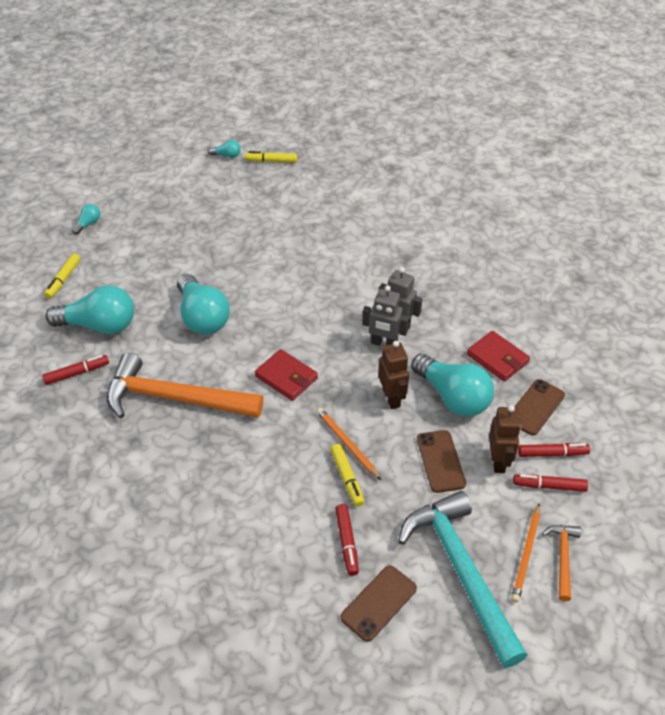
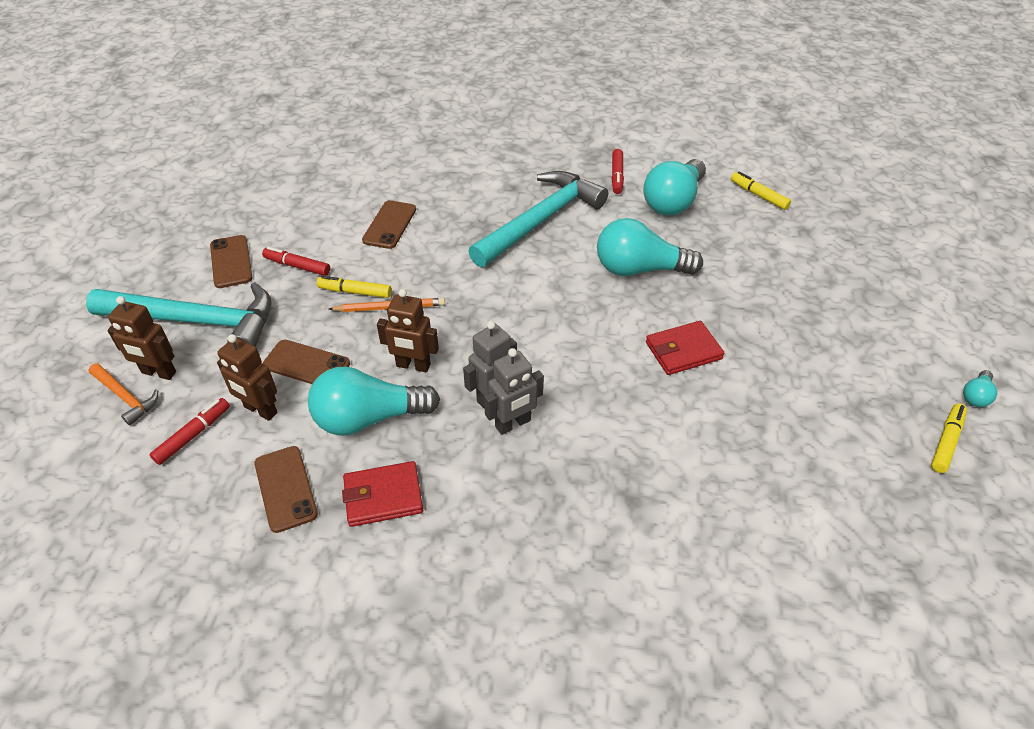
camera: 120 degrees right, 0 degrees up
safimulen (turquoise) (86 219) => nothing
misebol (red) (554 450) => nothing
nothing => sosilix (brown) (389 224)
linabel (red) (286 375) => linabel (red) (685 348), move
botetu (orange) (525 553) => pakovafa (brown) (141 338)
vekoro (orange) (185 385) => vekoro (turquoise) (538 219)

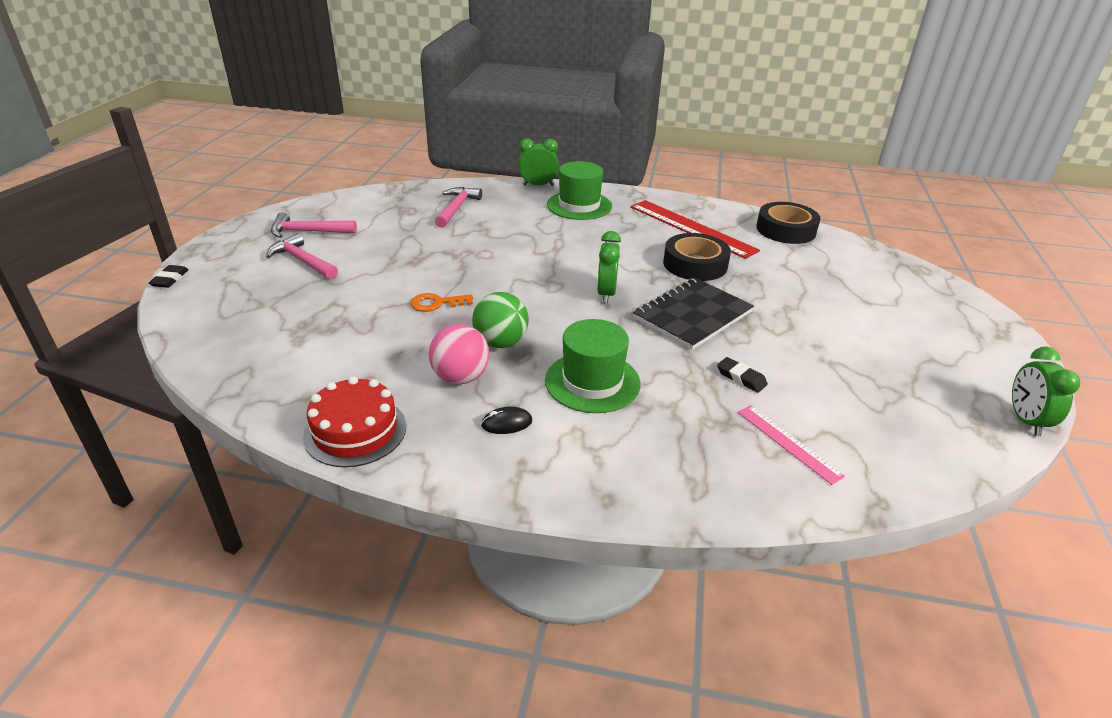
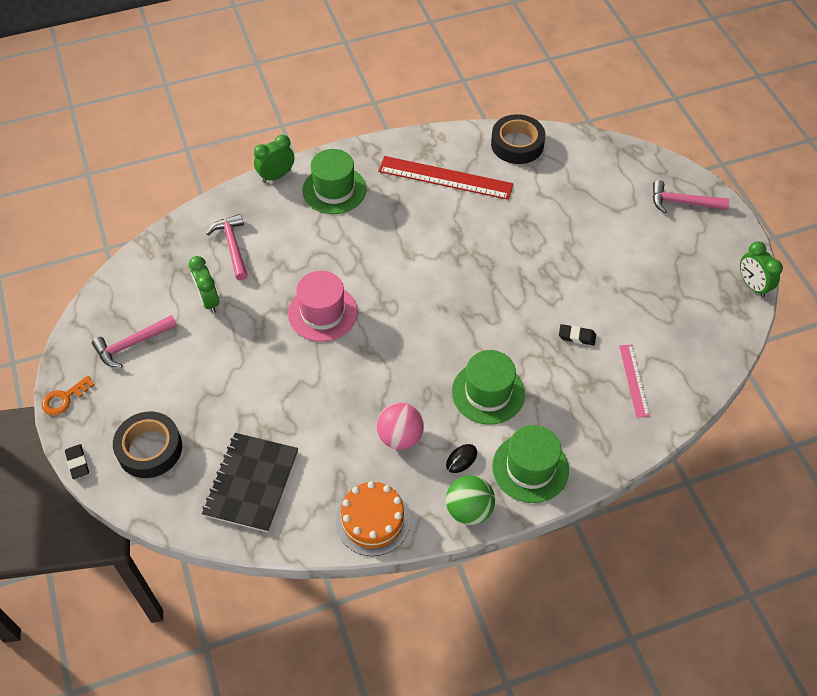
camera: 30 degrees left, 20 degrees up
nothing => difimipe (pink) (323 306)
nothing => difimipe (green) (530 464)
vekoro (pink) (302 256) => vekoro (pink) (691 196), move
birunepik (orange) (441 302) => birunepik (orange) (68 395), move
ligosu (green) (500 320) => ligosu (green) (470 500), move
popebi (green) (609 267) => popebi (green) (204 284), move
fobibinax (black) (693 314) => fobibinax (black) (250 482), move
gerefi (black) (697 257) => gerefi (black) (147 445), move
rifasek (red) (354 421) => rifasek (orange) (373 518)
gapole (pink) (791 445) => gapole (pink) (634 381), 60 degrees clockwise

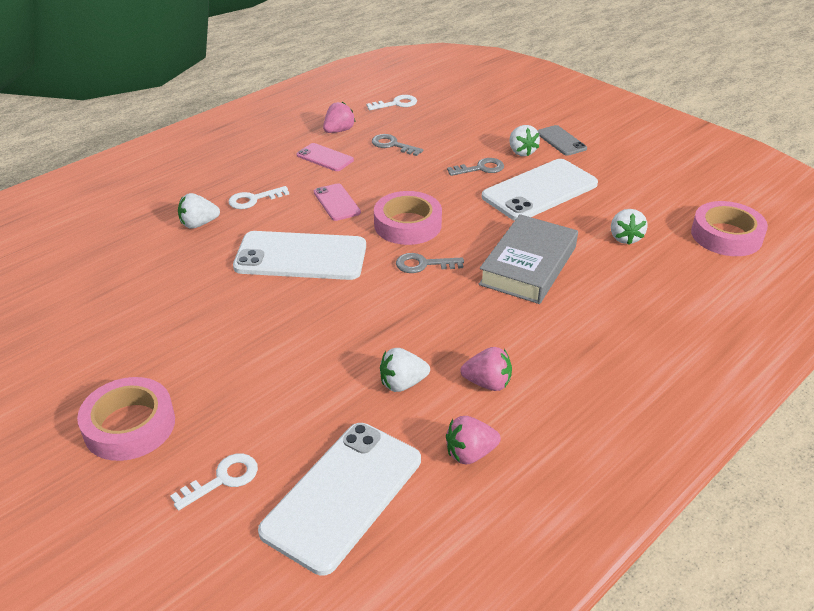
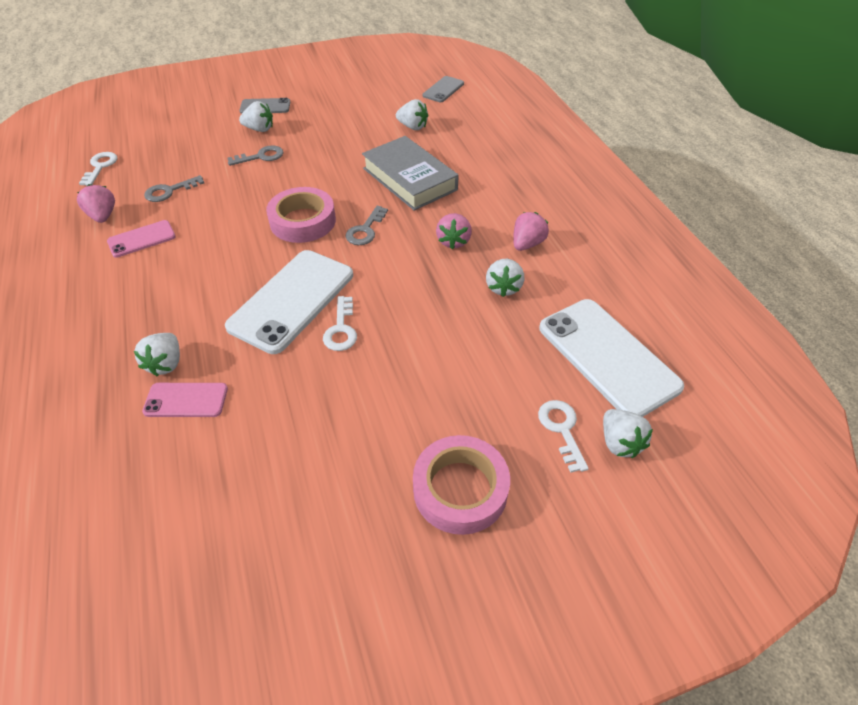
camera: 65 degrees left, 10 degrees up
sosilix (white) (540 190) => nothing
nothing => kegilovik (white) (628 433)
birunepik (white) (258 197) => birunepik (white) (340 323), move
sosilix (pink) (337 202) => sosilix (pink) (185 400), move
kegilovik (pink) (473 440) => kegilovik (pink) (454 231), move
gerefi (pink) (729 228) => sosilix (grey) (443 89)
birunepik (grey) (475 167) => birunepik (grey) (255 155), 60 degrees clockwise

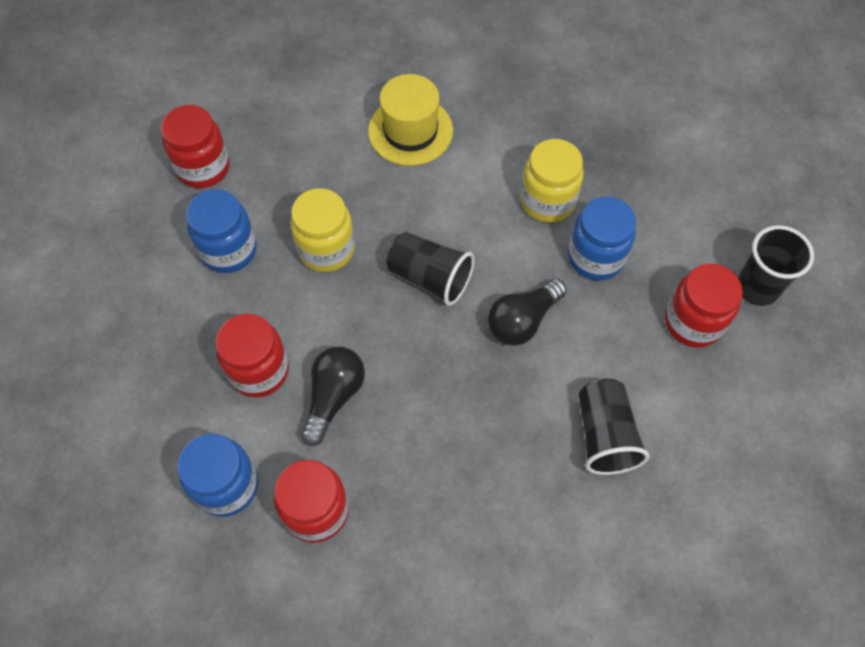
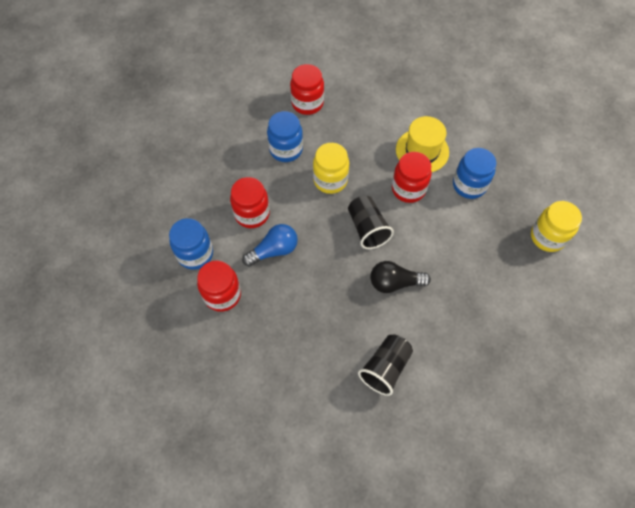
camera: 40 degrees right, 0 degrees up
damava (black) (776 265) => nothing
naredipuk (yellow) (552 181) => naredipuk (yellow) (556 226), move
naredipuk (blue) (602 239) => naredipuk (blue) (474 173), move
naredipuk (red) (704 306) => naredipuk (red) (412 177), move
safimulen (black) (333 396) => safimulen (blue) (270 245)

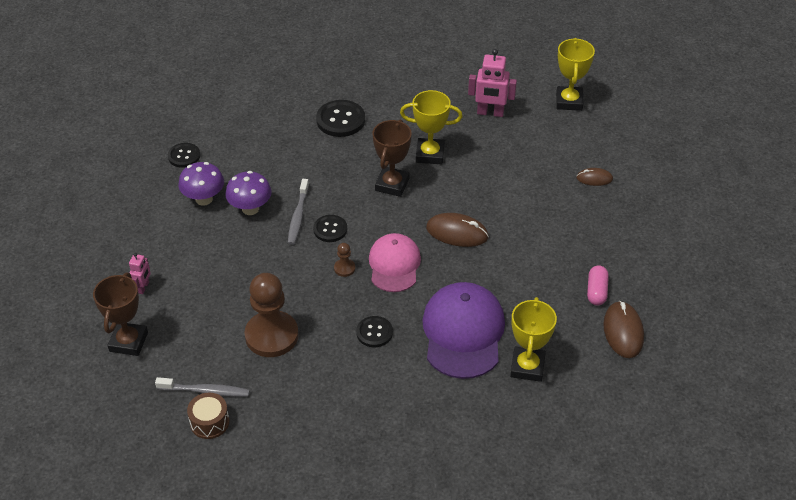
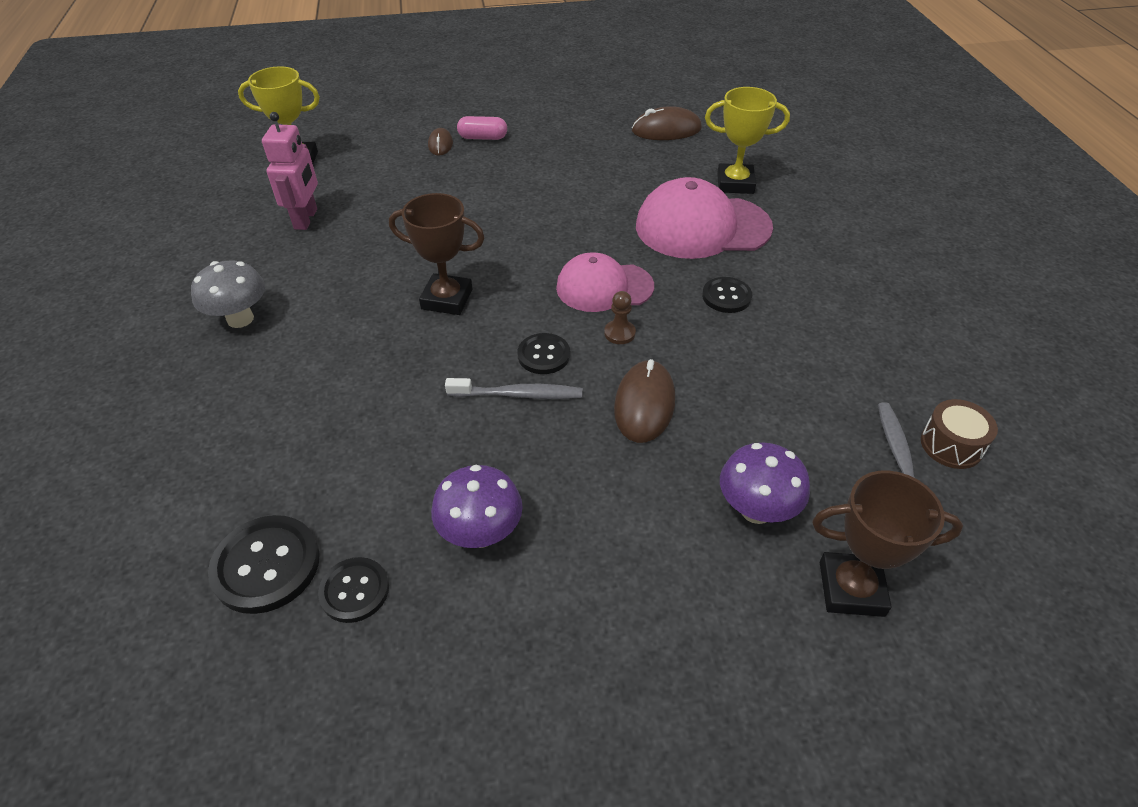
camera: 95 degrees left, 0 degrees up
pakovafa (pink) (140 273) => nothing
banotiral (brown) (271 315) => nothing
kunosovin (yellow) (431 127) => nothing
nothing => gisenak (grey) (228 294)
gisenak (purple) (248 193) => gisenak (purple) (765 483), move
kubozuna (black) (340 118) => kubozuna (black) (264 564), move
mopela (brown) (457 230) => mopela (brown) (644 401), move
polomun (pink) (598 285) => polomun (pink) (482 128), move
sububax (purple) (463 330) => sububax (pink) (704 218)

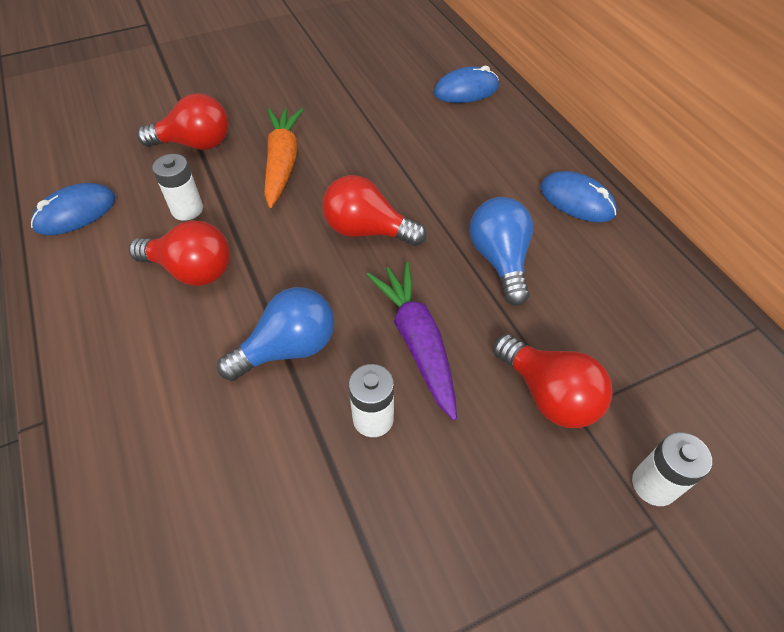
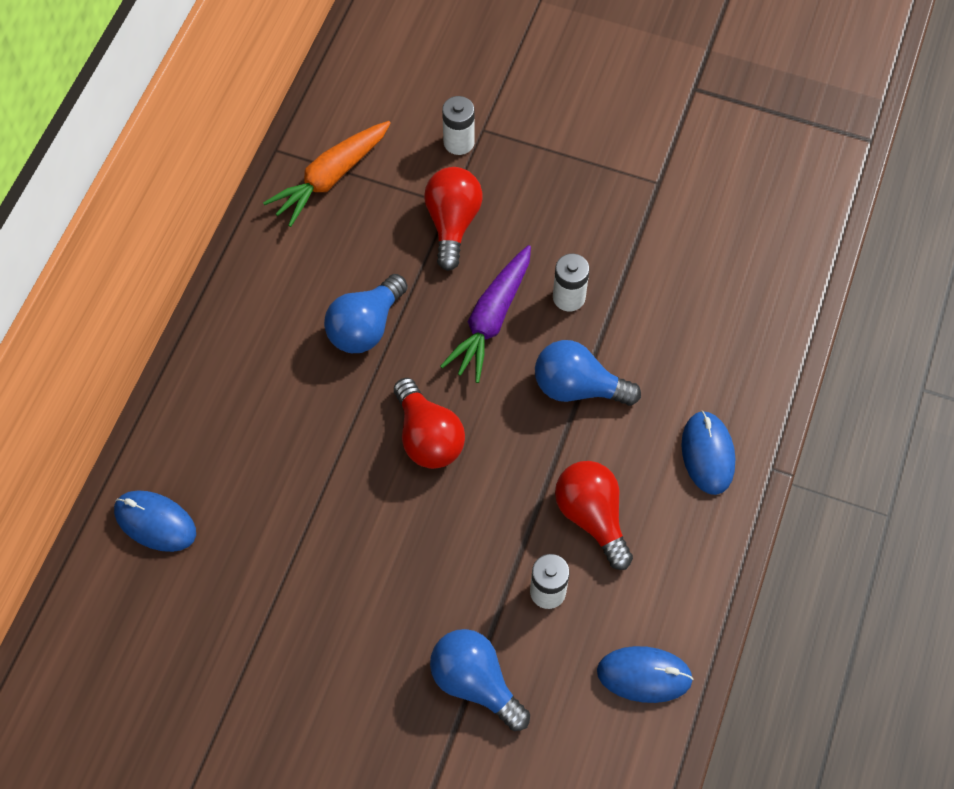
camera: 135 degrees left, 10 degrees up
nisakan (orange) (283 158) => nisakan (orange) (327 174), move
mopela (blue) (578 196) => mopela (blue) (708 453), move
safimulen (red) (183 121) => safimulen (blue) (480 680)

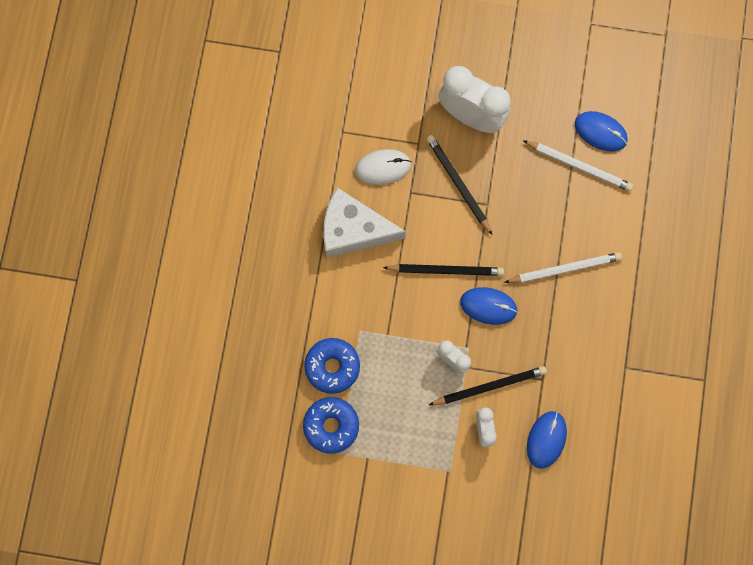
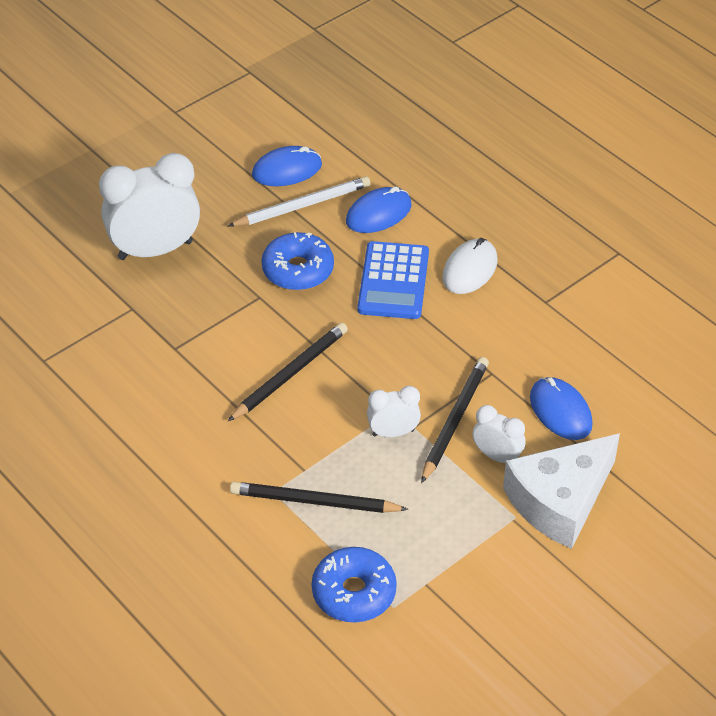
camera: 50 degrees left, 30 degrees down
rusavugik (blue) (332 366) => rusavugik (blue) (297 261), move
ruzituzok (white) (364 223) => ruzituzok (white) (561 491), move
mopela (white) (383 167) => mopela (white) (470 266), move
botetu (black) (459 185) => botetu (black) (319 497), move
mopela (blue) (489 306) => mopela (blue) (379 210), move
botetu (white) (563 267) => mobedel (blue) (393 280)

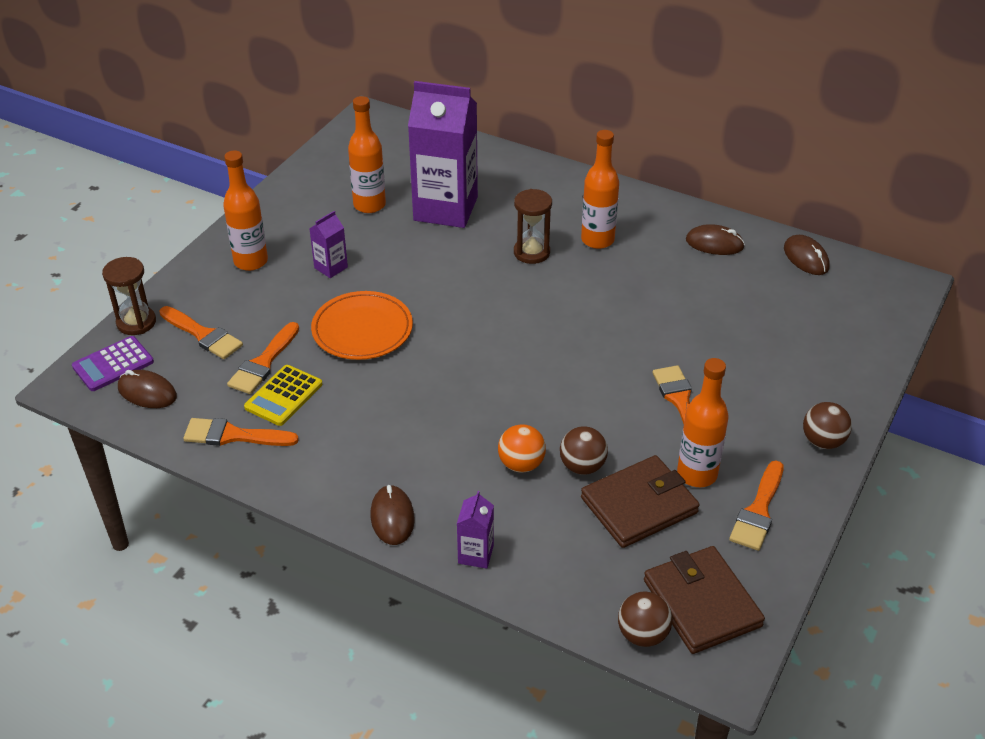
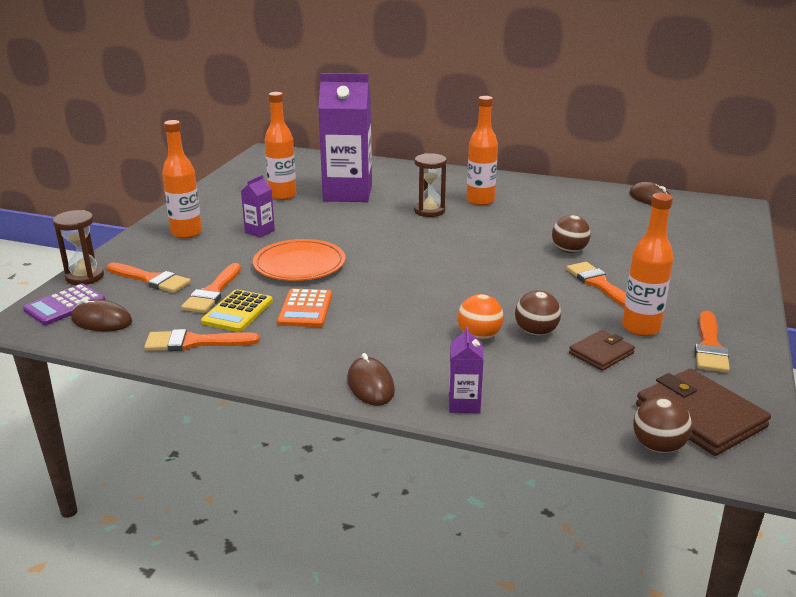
camera: 10 degrees left, 15 degrees down
mopela (brown) (715 239) => nothing
nothing => mobedel (orange) (304 308)
ligosu (brown) (827 425) => ligosu (brown) (571 234), move
linabel (brown) (640 501) => linabel (brown) (602 350), x0.58

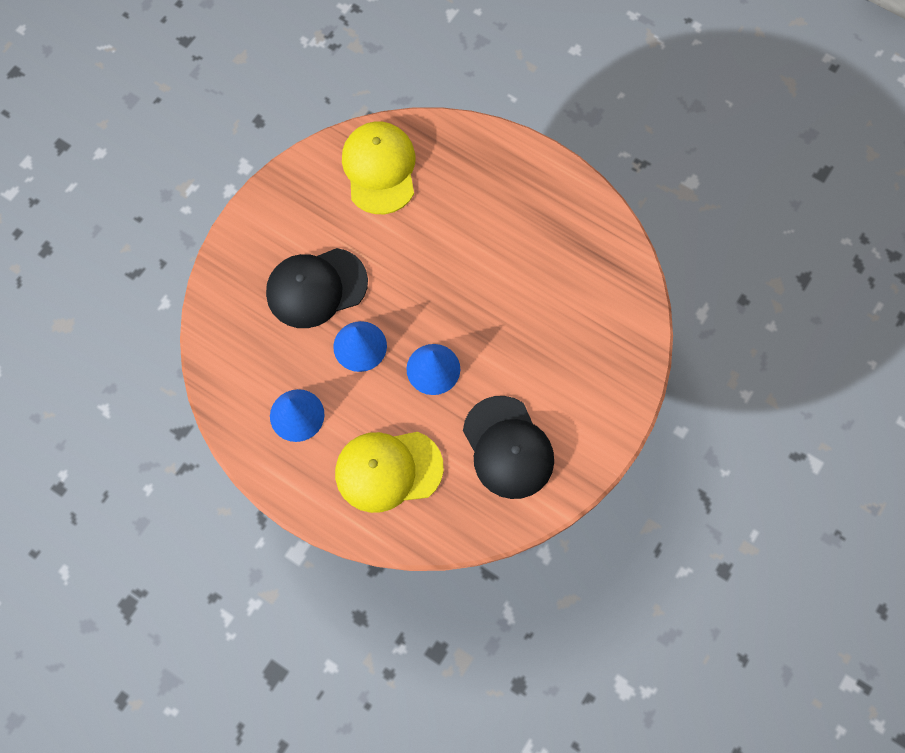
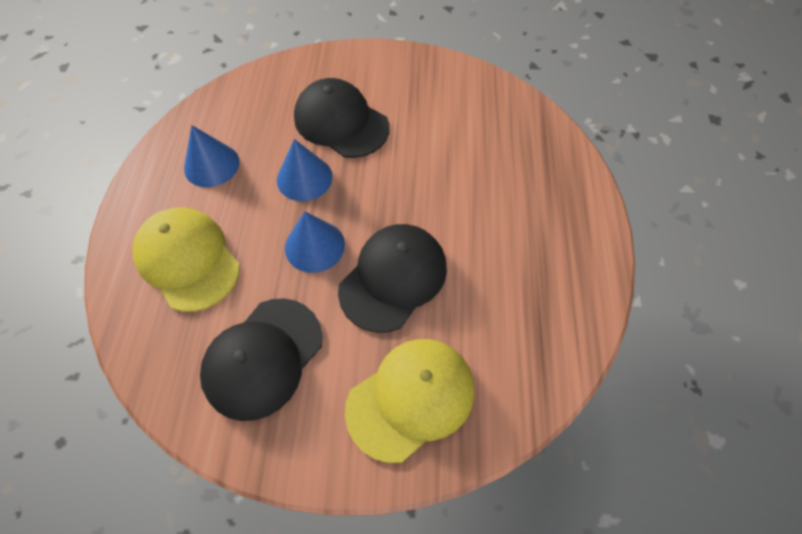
camera: 60 degrees right, 10 degrees down
nothing => sububax (black) (392 278)
sububax (yellow) (379 167) => sububax (yellow) (409 401), move

